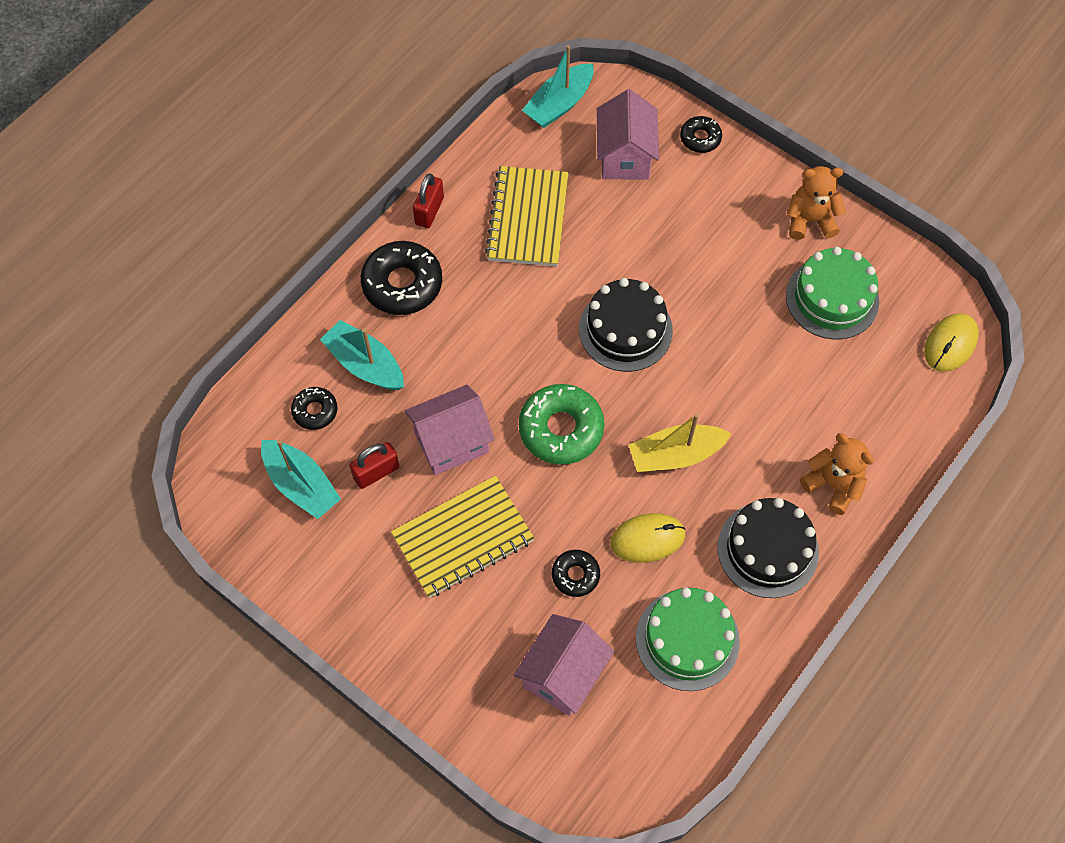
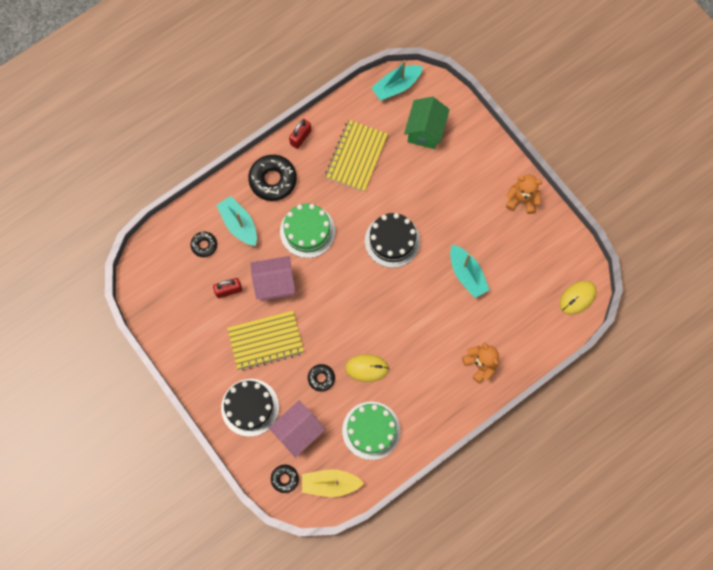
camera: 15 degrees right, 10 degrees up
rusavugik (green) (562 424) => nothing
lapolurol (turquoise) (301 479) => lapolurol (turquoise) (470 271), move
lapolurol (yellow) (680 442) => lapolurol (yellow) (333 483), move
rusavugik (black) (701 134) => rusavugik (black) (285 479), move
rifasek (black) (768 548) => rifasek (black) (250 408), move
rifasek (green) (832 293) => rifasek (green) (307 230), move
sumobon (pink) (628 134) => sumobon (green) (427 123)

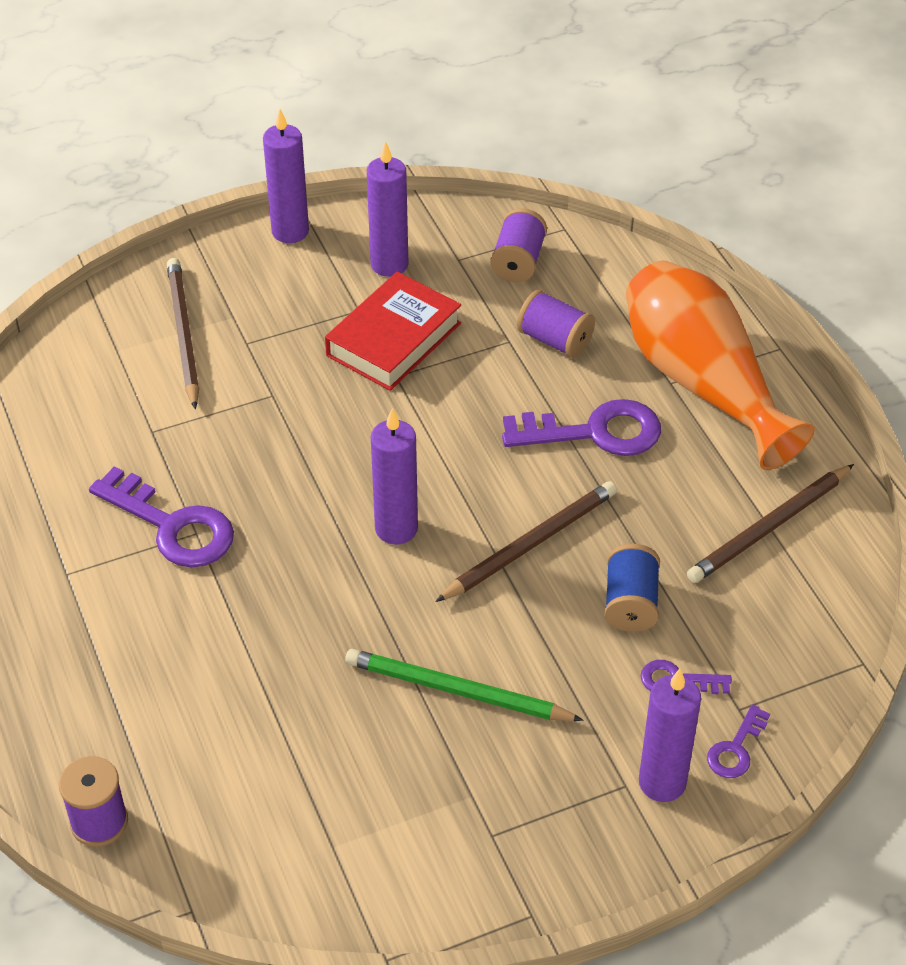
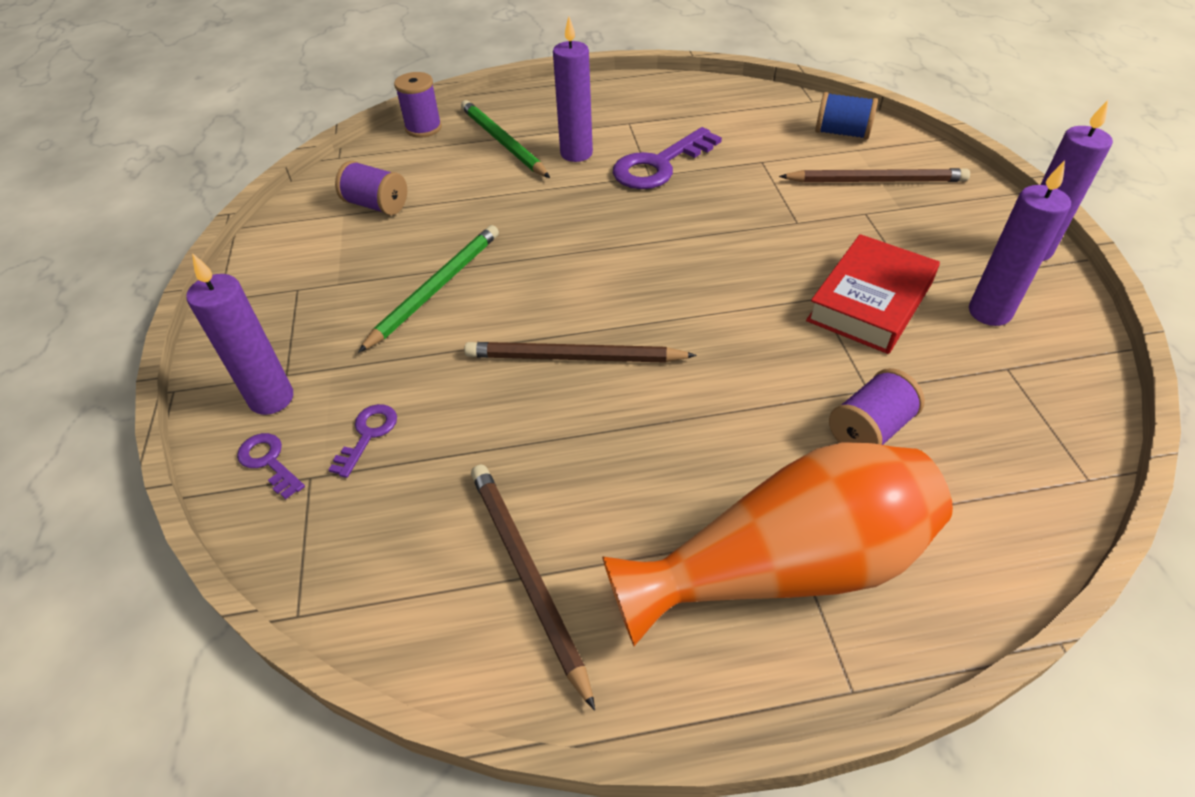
camera: 105 degrees right, 0 degrees up
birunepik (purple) (581 427) => nothing
nothing => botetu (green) (505 139)
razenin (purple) (394 476) => razenin (purple) (573 89), move
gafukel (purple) (519 245) => gafukel (purple) (371 188), move
gafukel (blue) (632 588) => gafukel (blue) (846 115), move
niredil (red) (393 331) => niredil (red) (873 294), 75 degrees clockwise
botetu (brown) (526 541) => botetu (brown) (580 352), 120 degrees clockwise

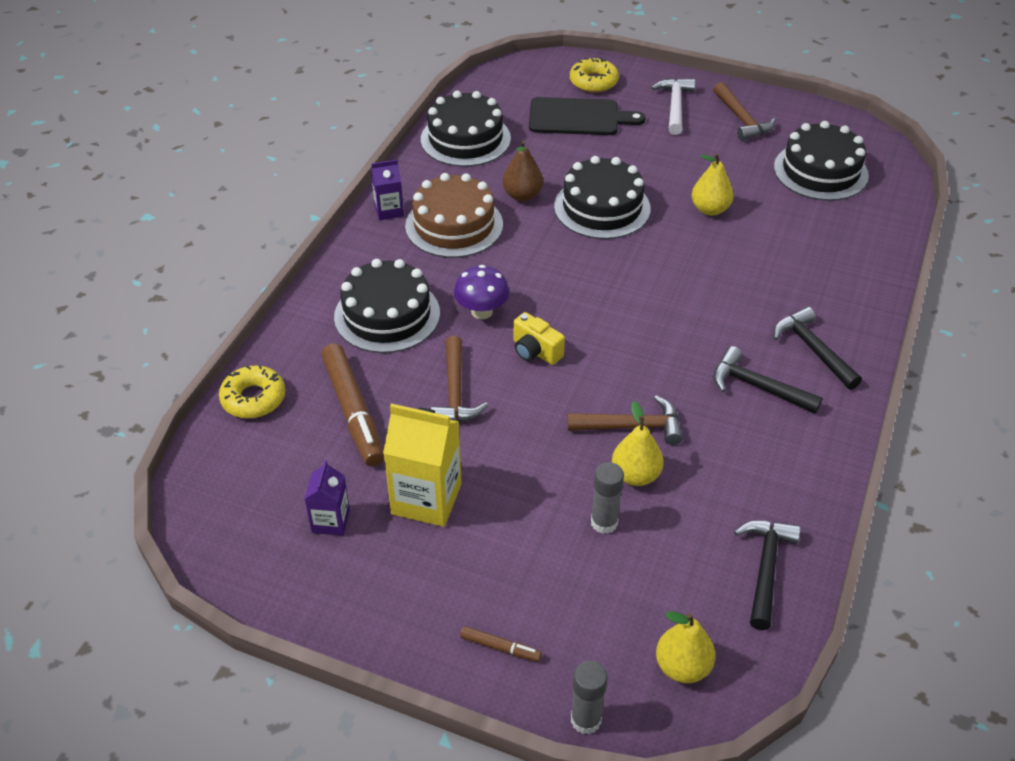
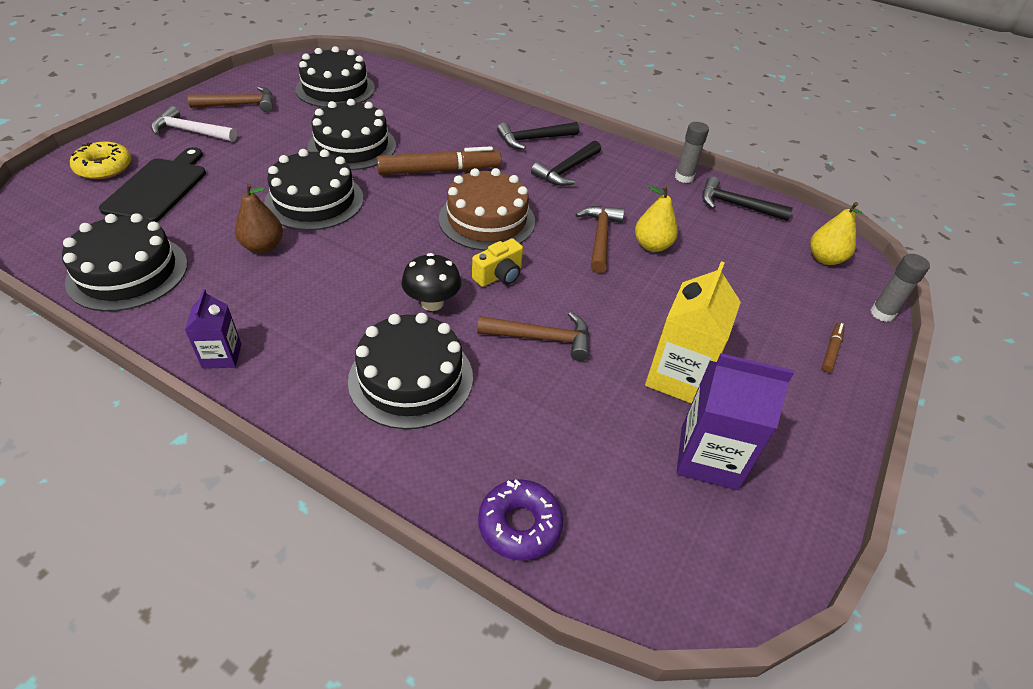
camera: 85 degrees left, 0 degrees up
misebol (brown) (352 405) => misebol (brown) (439 160), move
rifasek (brown) (454 215) => rifasek (brown) (487 209), move
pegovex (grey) (607 498) => pegovex (grey) (692 152), move
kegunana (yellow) (713 184) => rifasek (black) (352 134)
rusavugik (yellow) (252 391) => rusavugik (purple) (520 520)
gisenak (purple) (481 292) => gisenak (black) (431 282)
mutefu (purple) (327 498) => mutefu (purple) (735 421), x1.76

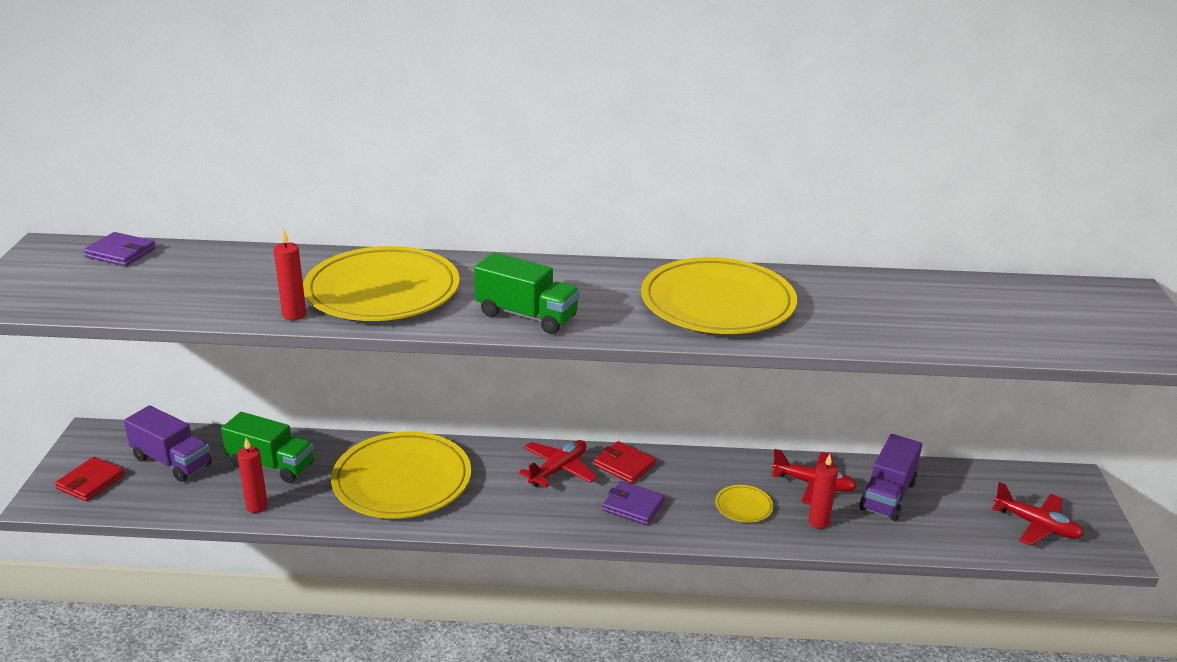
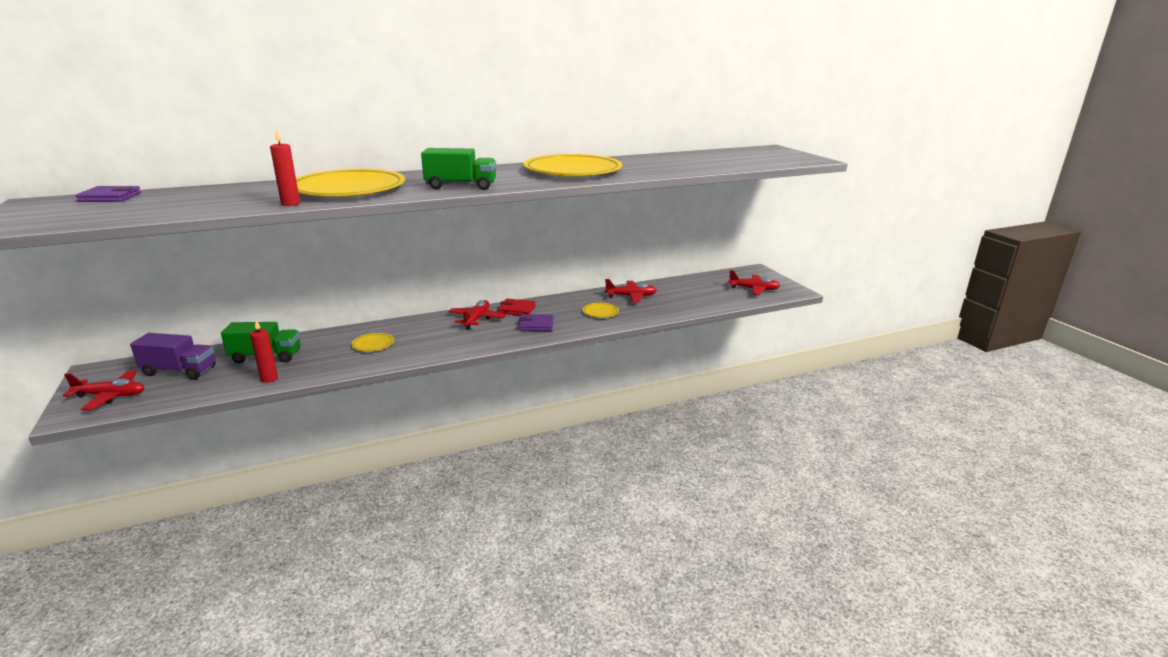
camera: 25 degrees left, 5 degrees down
razenin (red) (823 491) => nothing
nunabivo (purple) (890 477) => nothing
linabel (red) (90 479) => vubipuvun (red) (103 390)
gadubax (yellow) (401 475) => gadubax (yellow) (373 342), x0.41

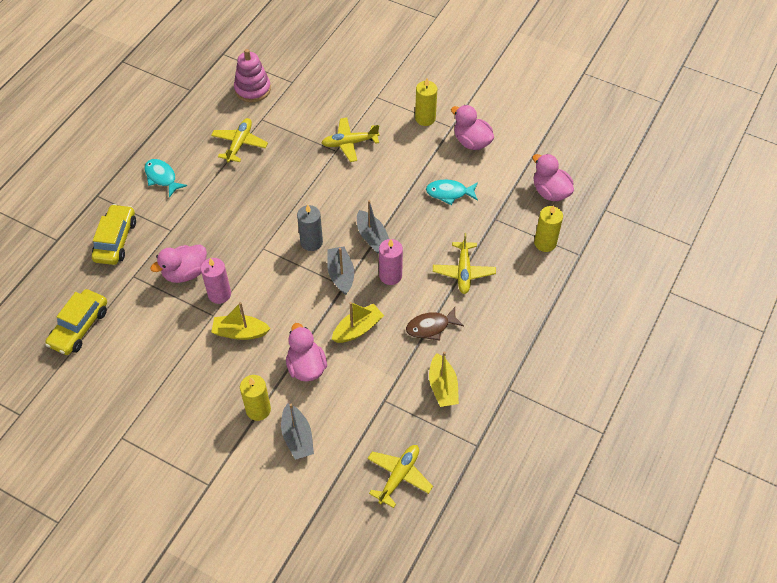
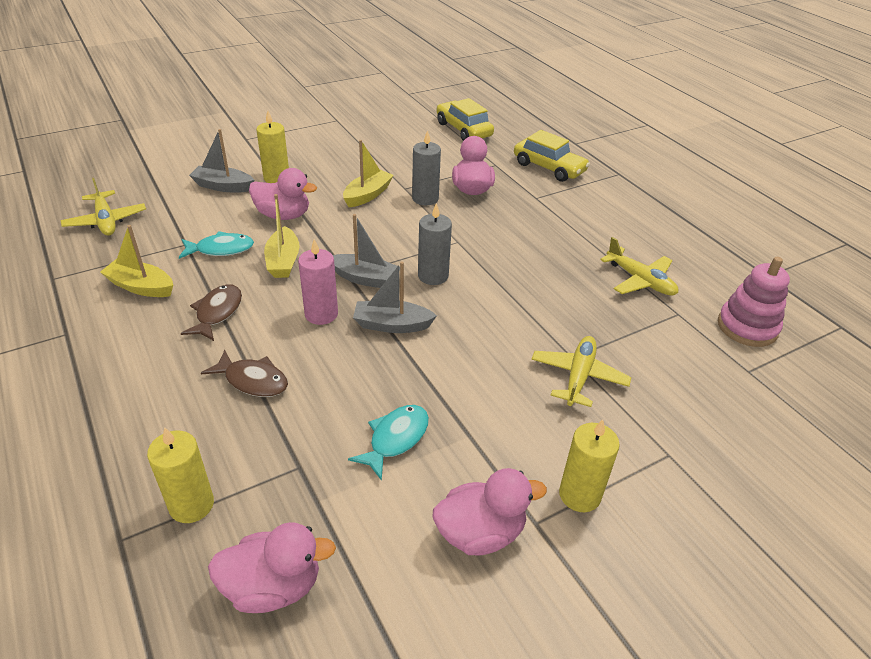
camera: 120 degrees right, 15 degrees down
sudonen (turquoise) (165 178) => sudonen (turquoise) (216 245), move
vubipuvun (yellow) (464 263) => sudonen (brown) (244 373)
razenin (pink) (216 281) => razenin (grey) (426 167)

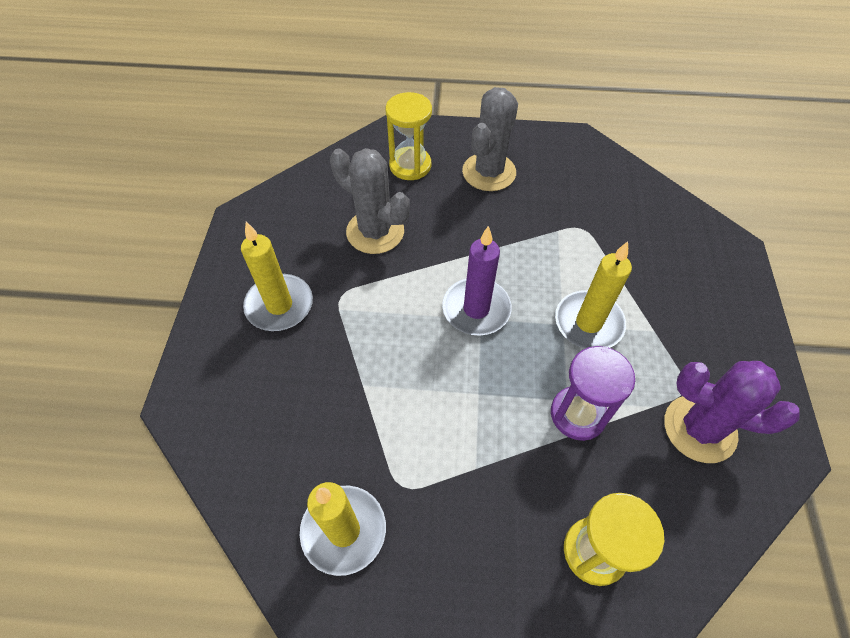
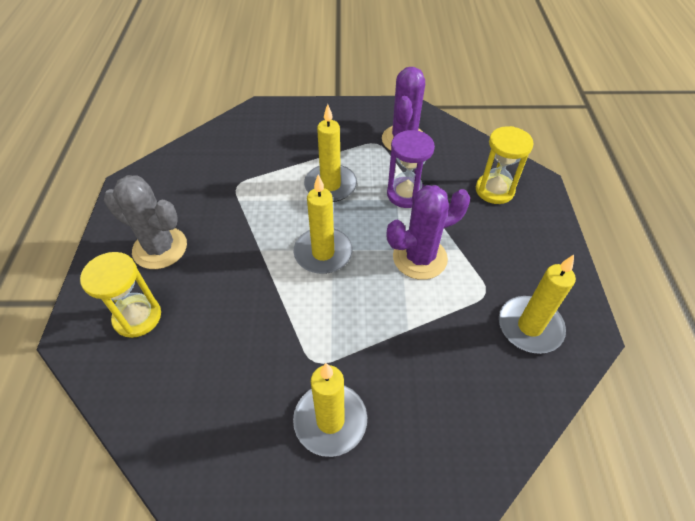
camera: 95 degrees left, 5 degrees down
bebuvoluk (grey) (370 201) => nothing
nothing => bebuvoluk (purple) (428 232)
razenin (purple) (477 280) => razenin (yellow) (323 224)

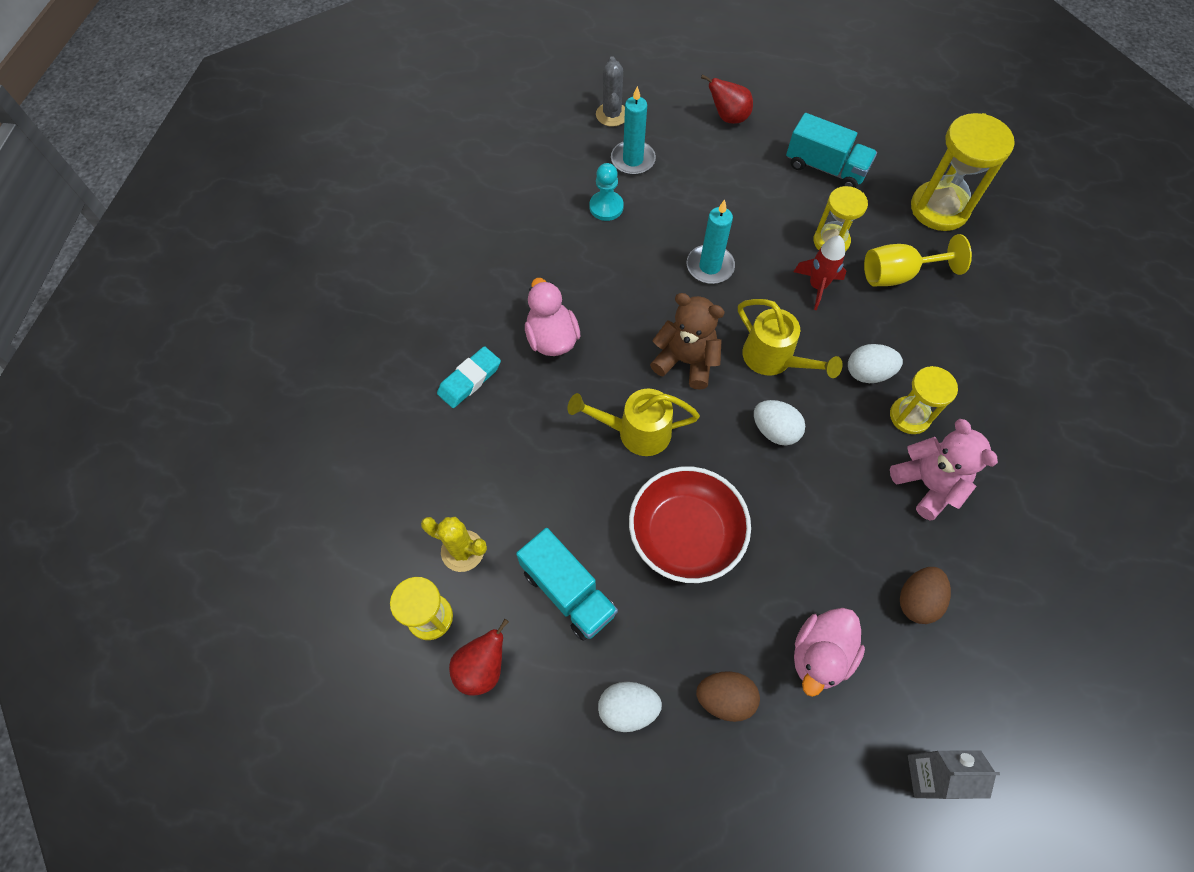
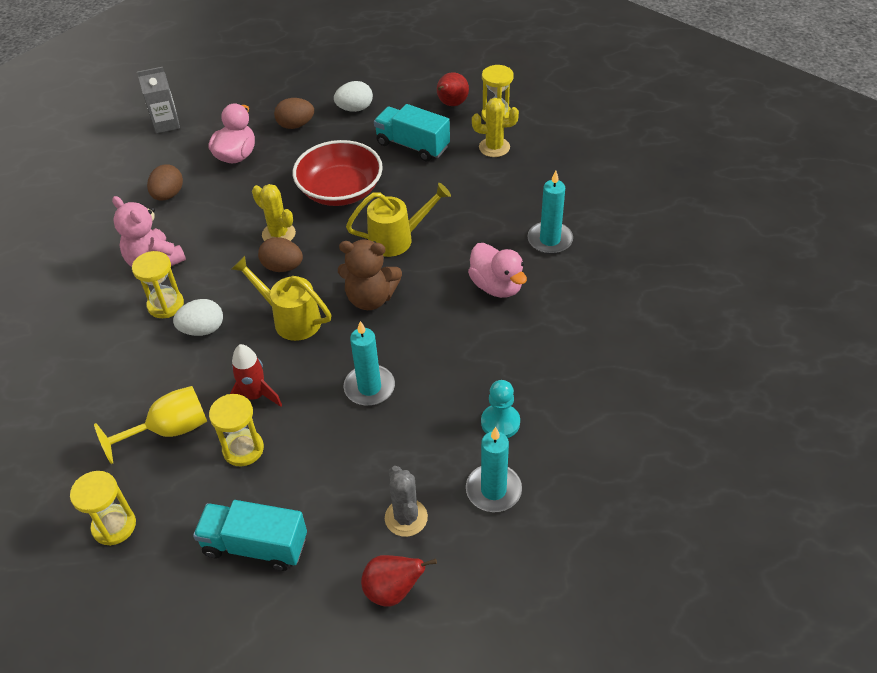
camera: 165 degrees right, 15 degrees down
nothing => bebuvoluk (yellow) (274 212)
bebuvoluk (grey) (610 91) => bebuvoluk (grey) (406 501), move
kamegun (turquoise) (469 377) => razenin (turquoise) (550 212)
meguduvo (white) (779 423) => meguduvo (brown) (280 254)
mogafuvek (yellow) (963 172) => mogafuvek (yellow) (103 508), x0.61

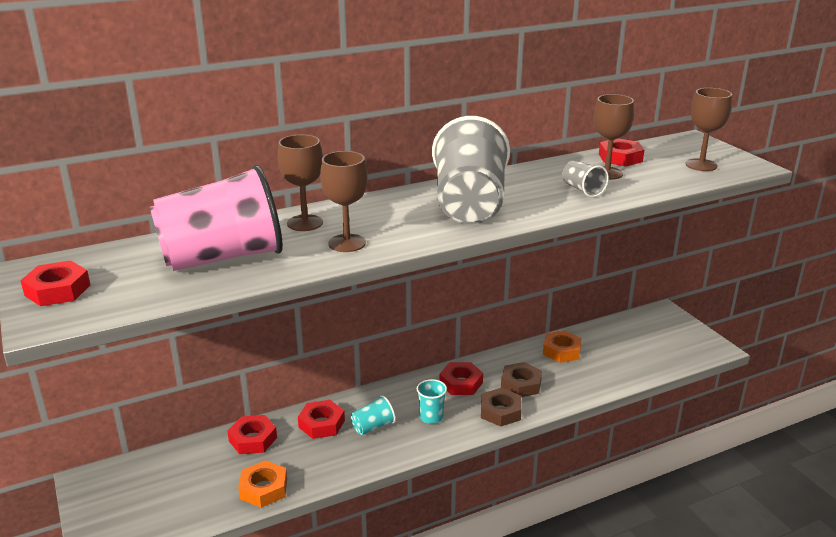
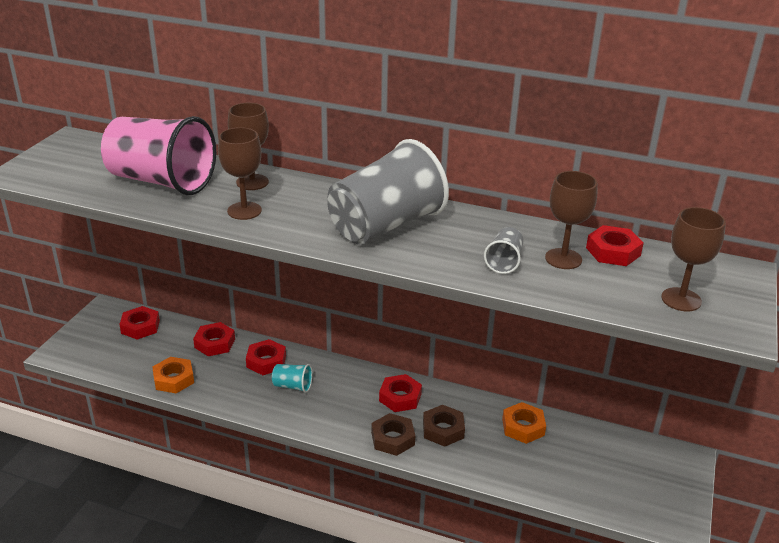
camera: 45 degrees right, 5 degrees up
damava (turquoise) (432 401) => nothing
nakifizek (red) (55 283) => nakifizek (red) (139 323), move

